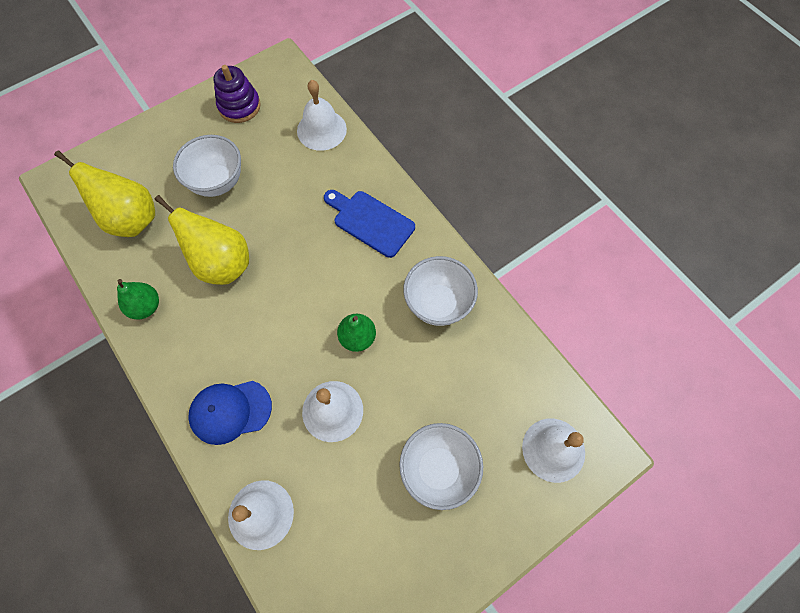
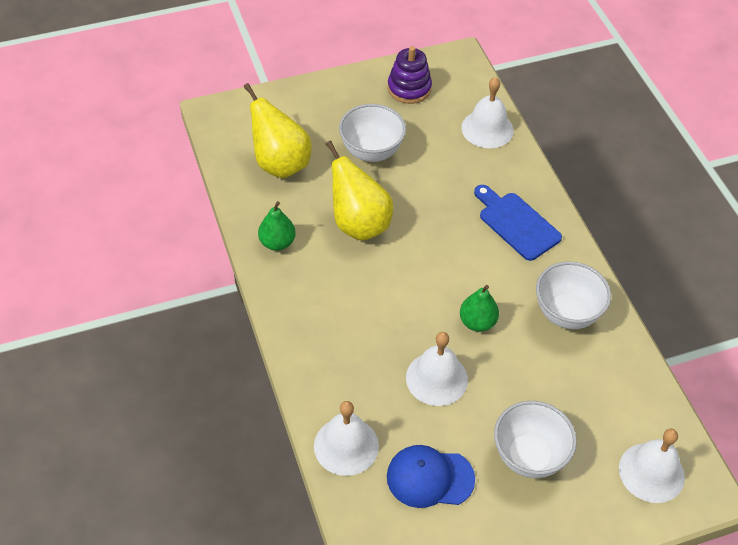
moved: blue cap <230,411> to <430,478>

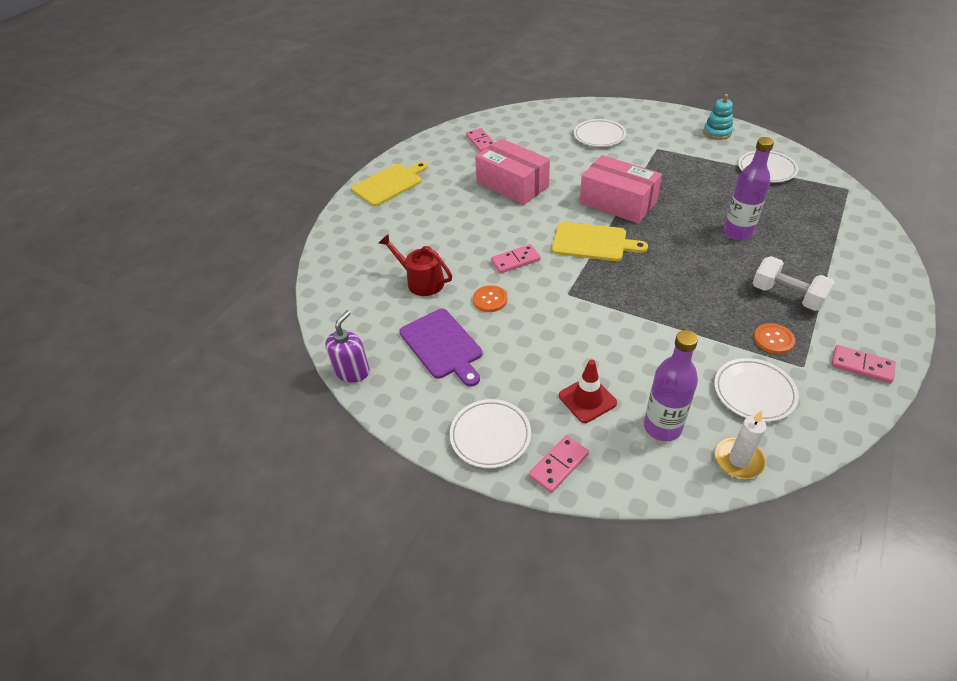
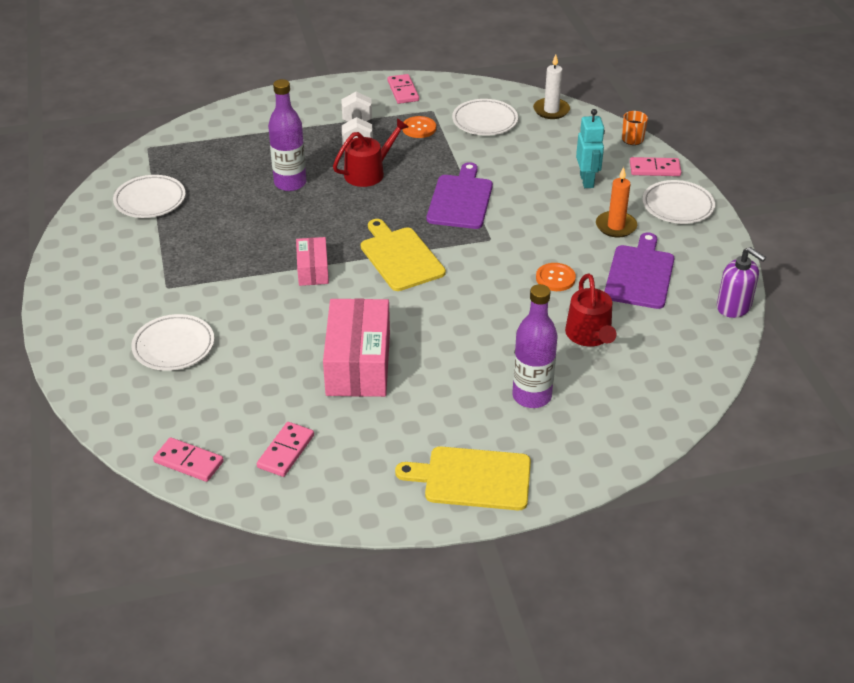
removed: turquoise stacking toy <717,132>
added: red watering can <368,173>; purple cutting board <460,200>; orange candle <616,226>; orange mug <632,140>
moved: pink domino <515,260> to <188,462>; purple bottle <662,427> to <531,396>
replaced: red traffic cone <587,399> to turquoise robot <587,181>
turned: purple soap dispenser <352,371> = <734,307> 120 degrees counterclockwise
resized: pink box <618,202> = <313,270> x0.54

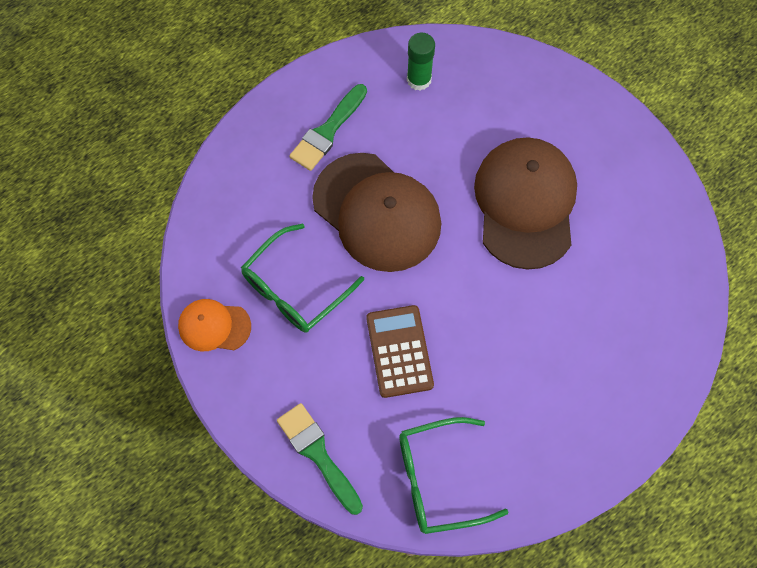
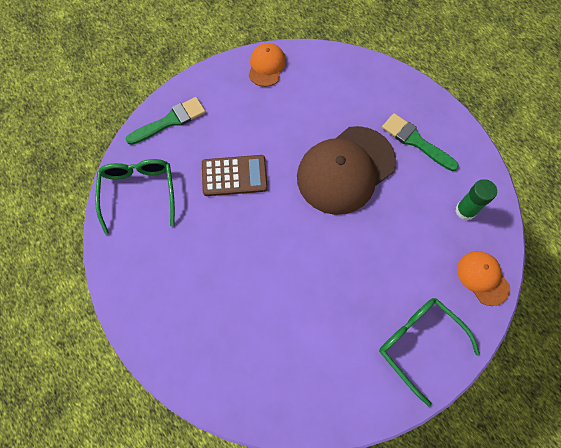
removed: brown cap <525,203>
added: orange cap <482,278>
moved: green glasses <294,288> to <419,343>

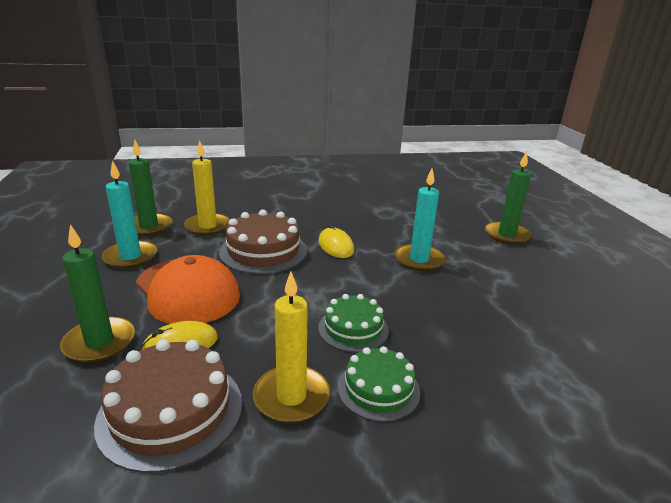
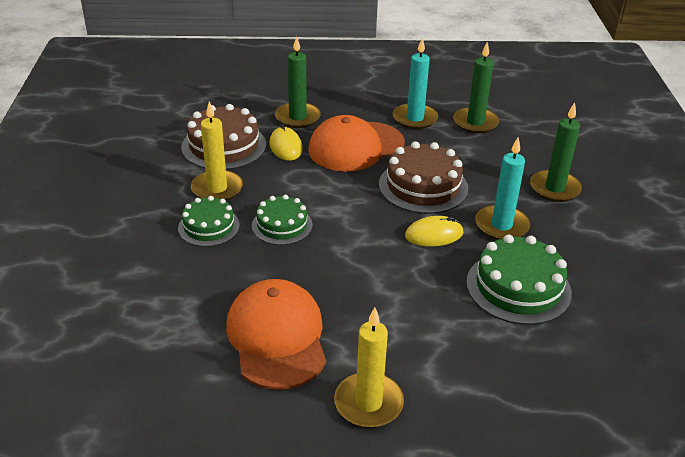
added: orange cap <277,337>; green cake <518,287>
moved: yellow candle <208,226> to <368,403>; turquoise candle <419,260> to <501,225>; green candle <506,235> to <554,188>

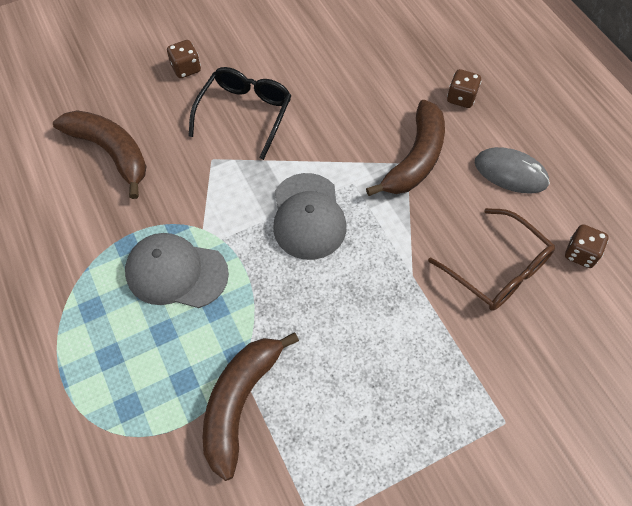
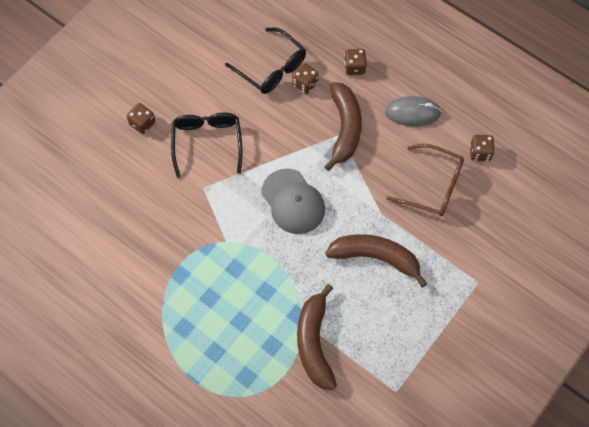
removed: grey cap <176,272>
added: black glasses <271,68>; brown dice <305,84>
moved: brown banana <111,152> to <376,258>

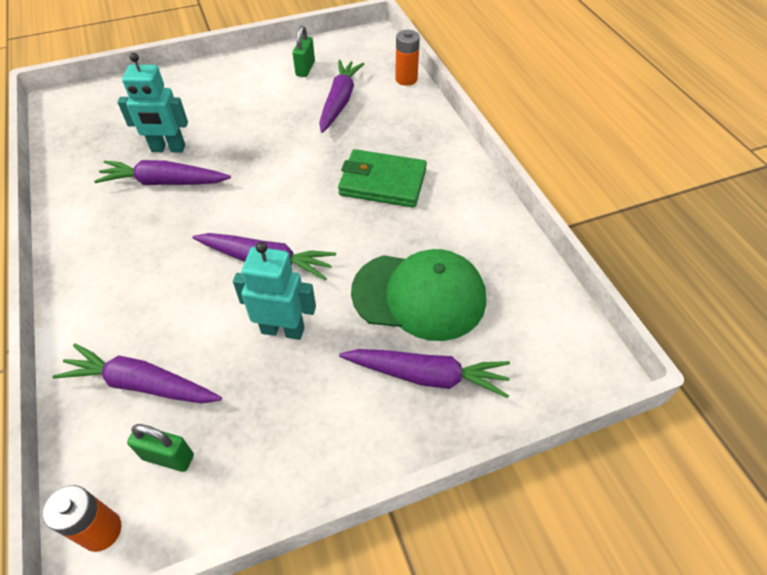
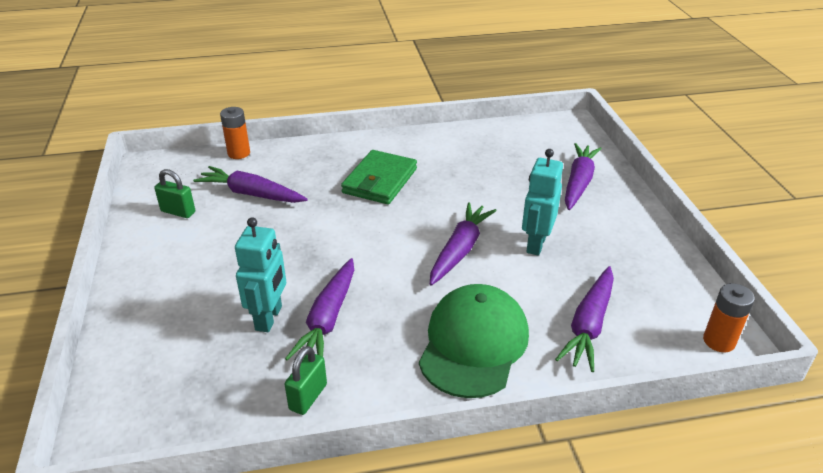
moved: green padlock <168,457> to <308,397>; green cap <419,295> to <473,344>

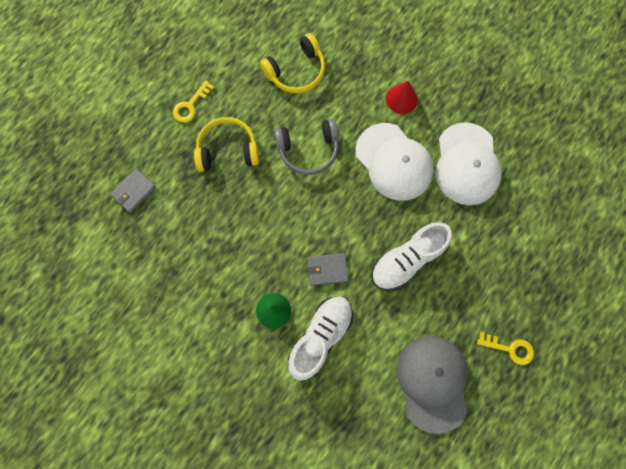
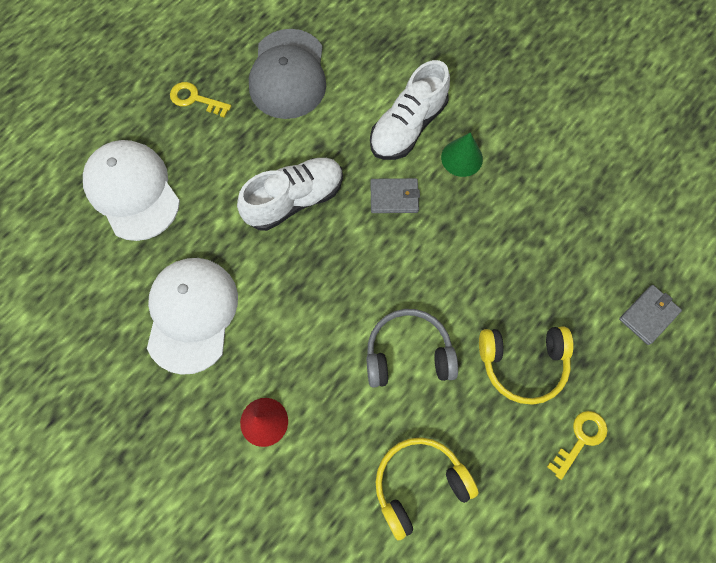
moved: white cap <394,162> to <132,191>

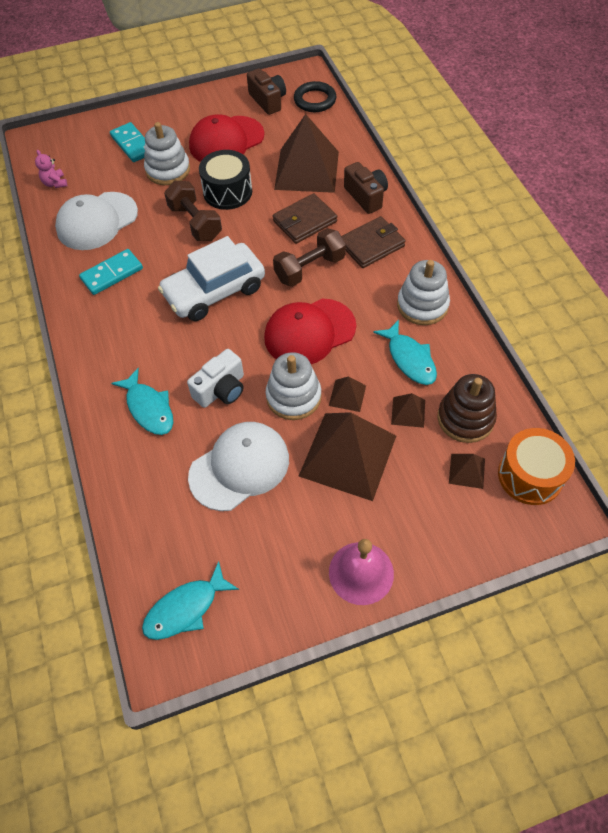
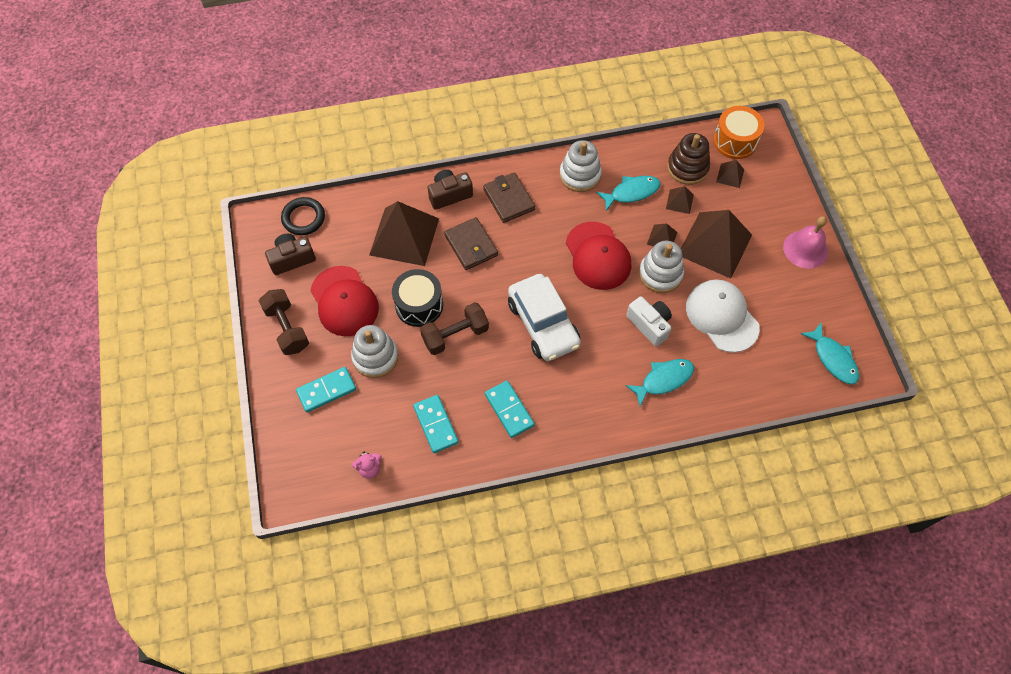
moved: brown dumbbell <309,269> to <287,328>
replaced: white cap <97,221> to turquoise domino <435,424>

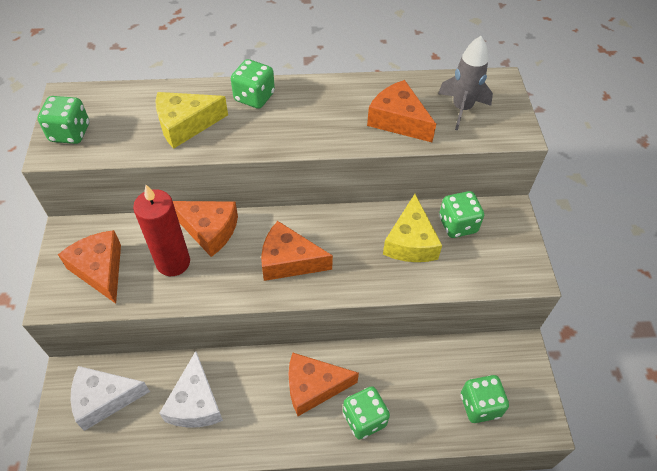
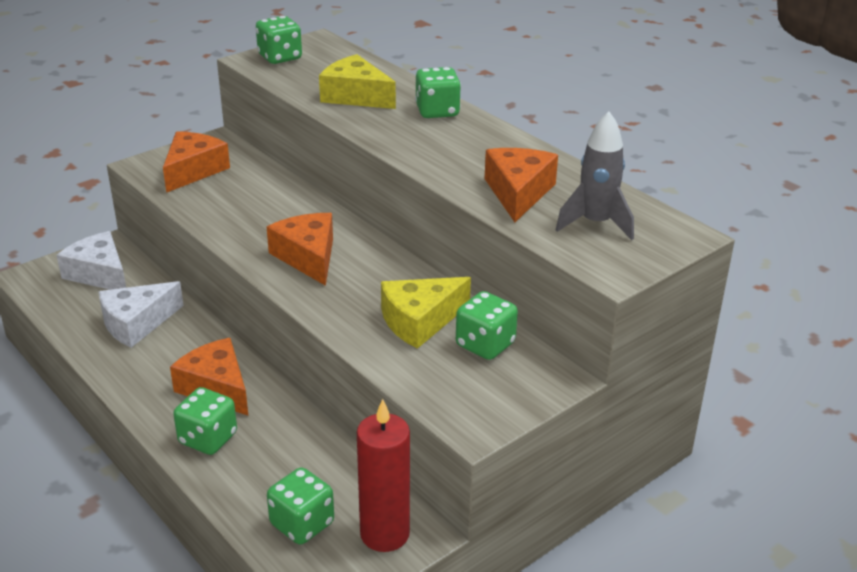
removed: orange cheese <209,230>
moved: red candle <173,262> to <385,534>

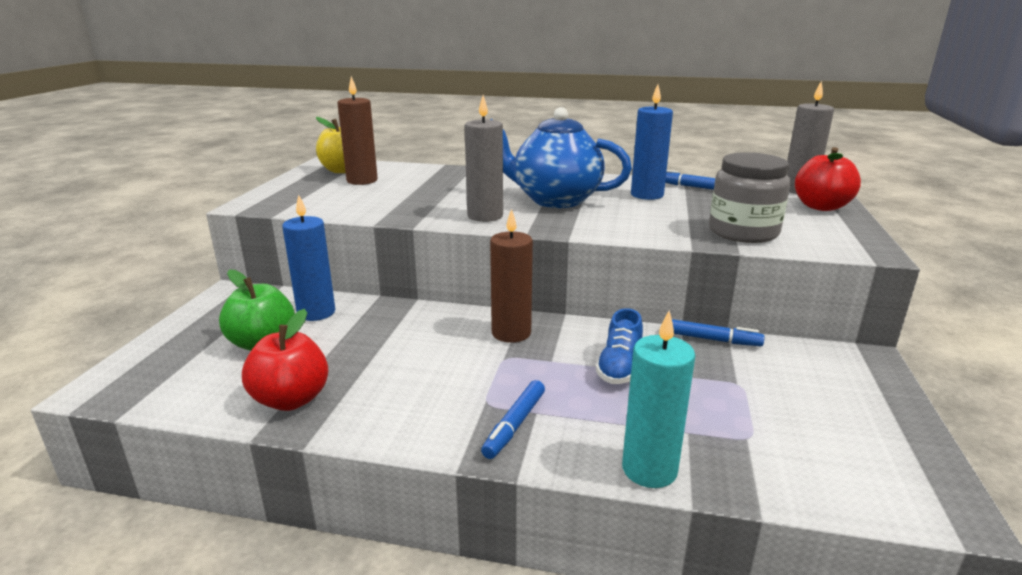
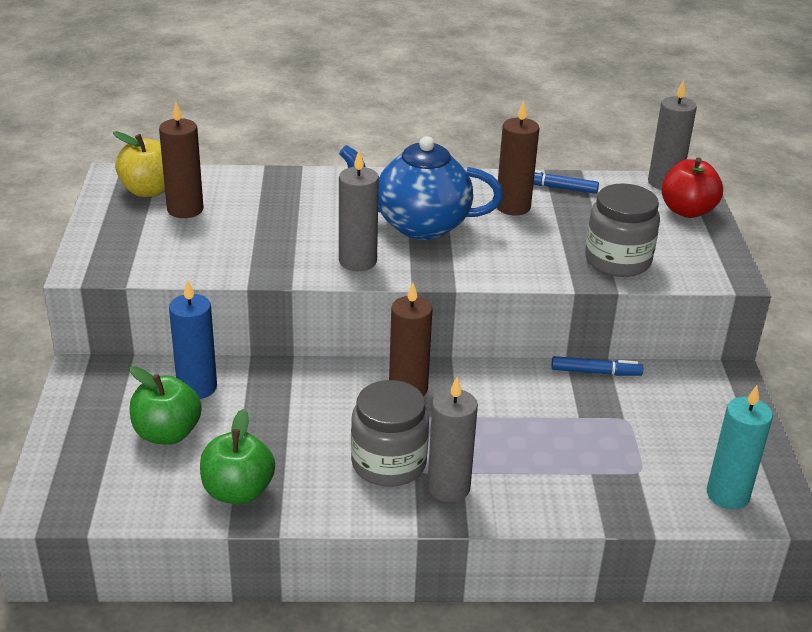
removed: blue shoe <619,367>
added: grey jar <388,463>
moved: turquoise candle <649,469> to <727,495>
replaced: blue marker <514,425> to grey candle <448,487>
recoloured: red apple <291,399> to green apple <238,491>; blue candle <647,195> to brown candle <513,207>

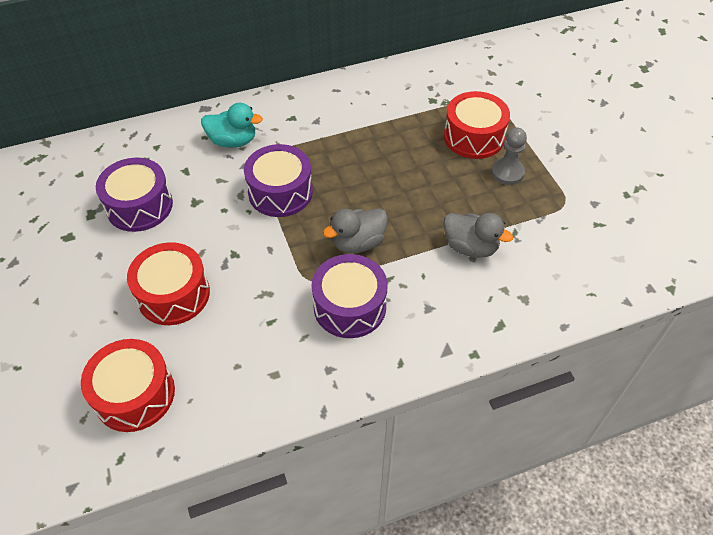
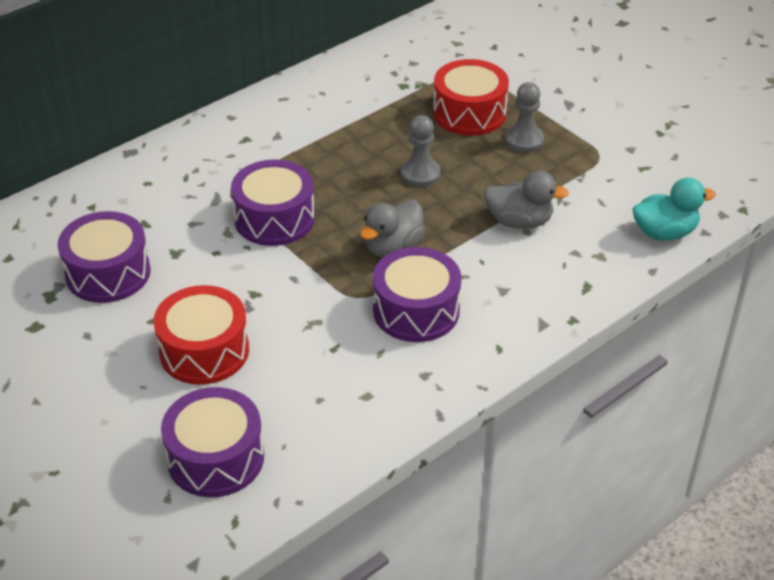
added: grey pawn <420,174>
moved: turquoise duck <233,141> to <664,232>
recoloured: red drum <135,394> to purple drum <215,458>

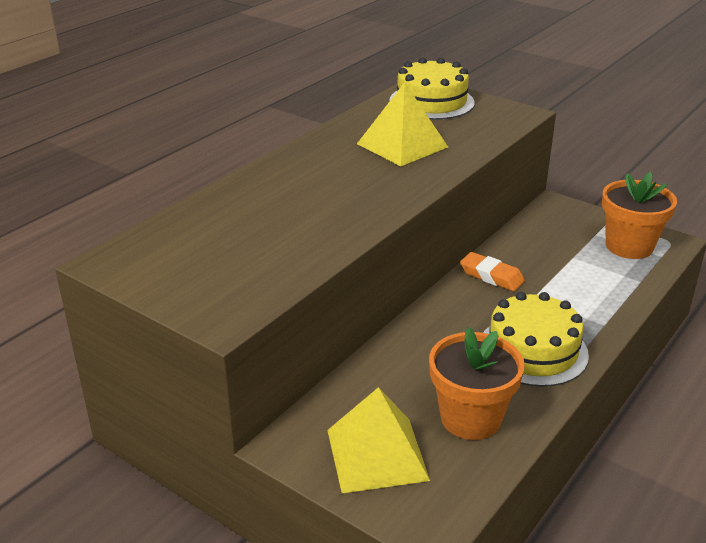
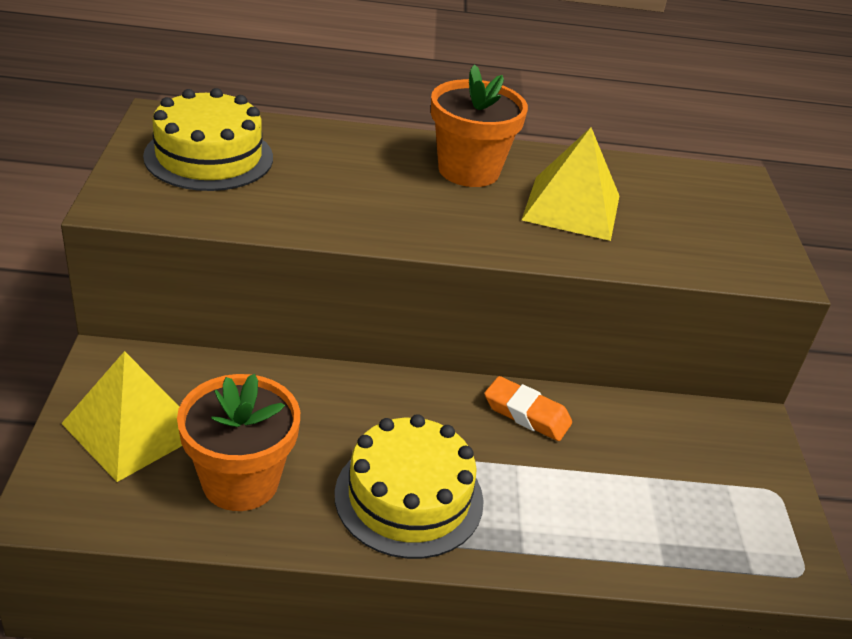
moved: yellow cake <431,102> to <209,157>; orange flower pot <629,246> to <468,170>
turned: orange eraser <491,276> = <526,414> 60 degrees counterclockwise

